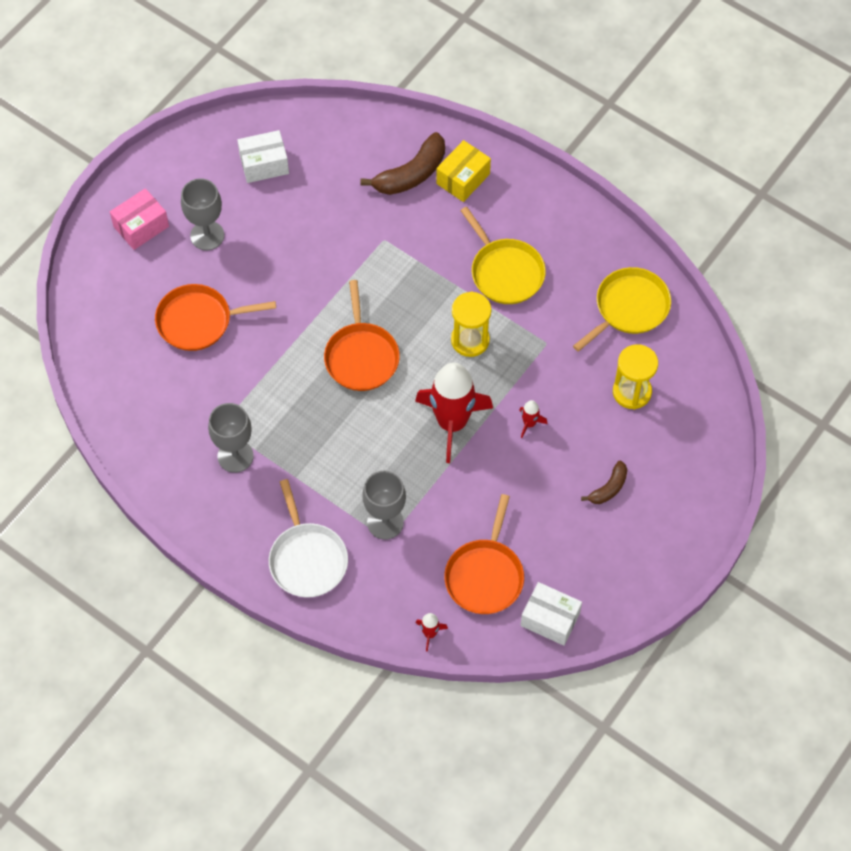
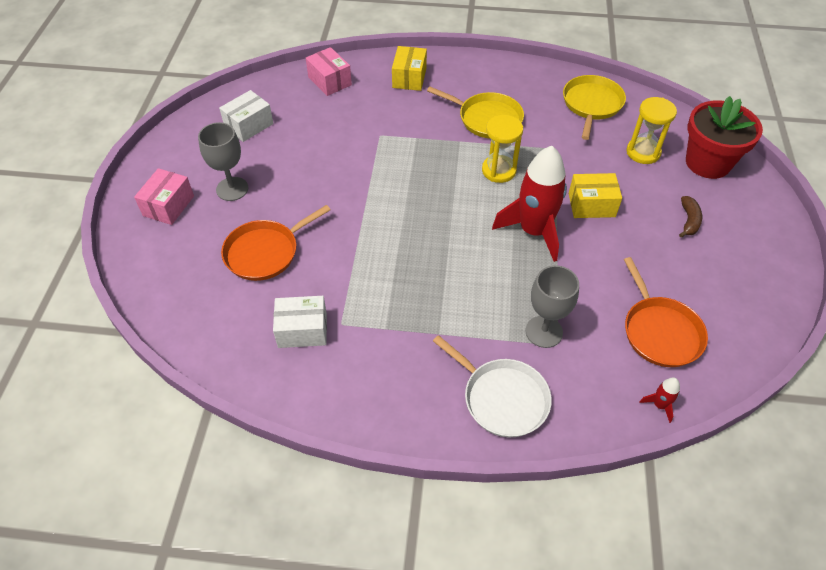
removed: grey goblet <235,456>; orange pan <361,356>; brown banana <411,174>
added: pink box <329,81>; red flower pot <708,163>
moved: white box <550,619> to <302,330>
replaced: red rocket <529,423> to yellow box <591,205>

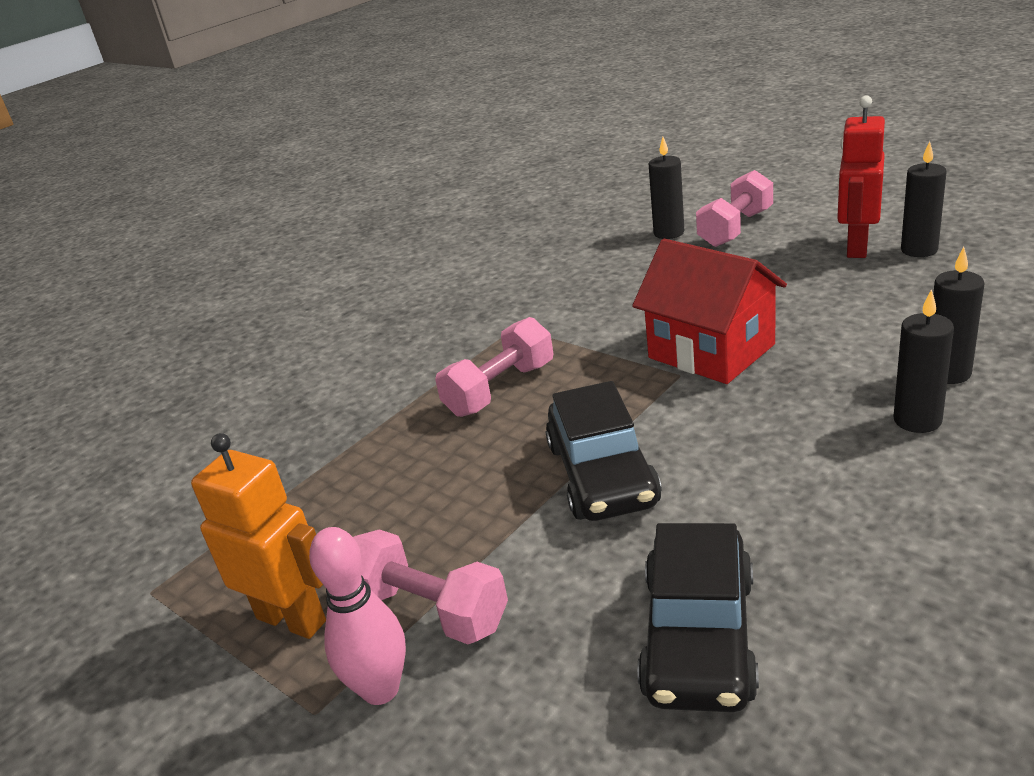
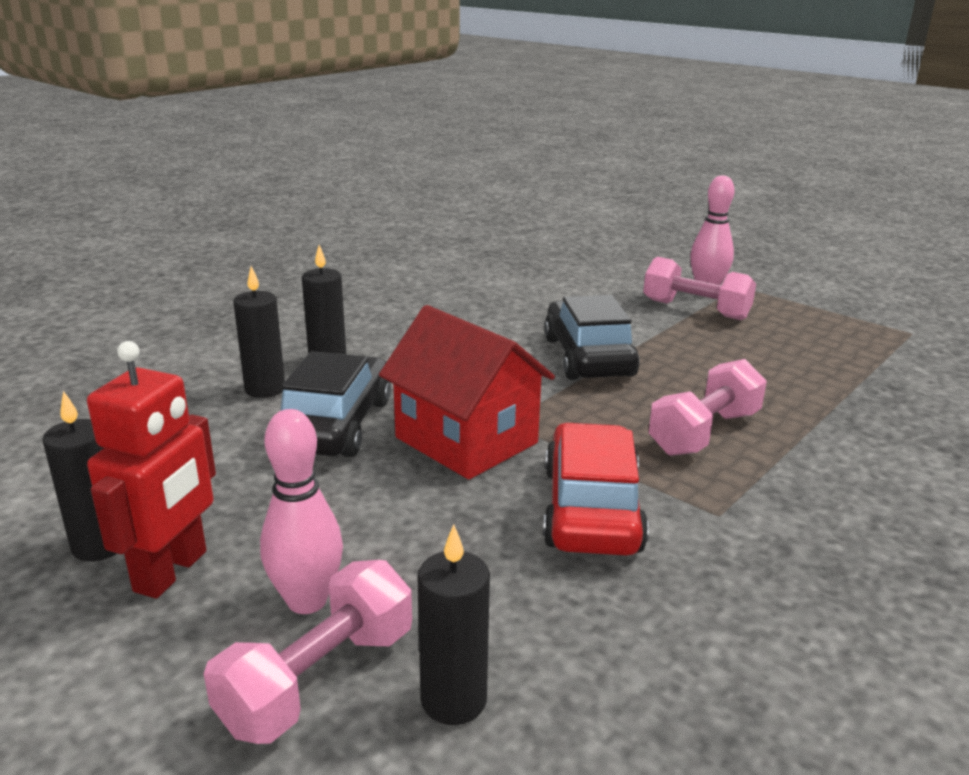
removed: orange robot <292,619>
added: pink bowling pin <307,601>; red car <591,509>
moved: black car <699,636> to <335,424>

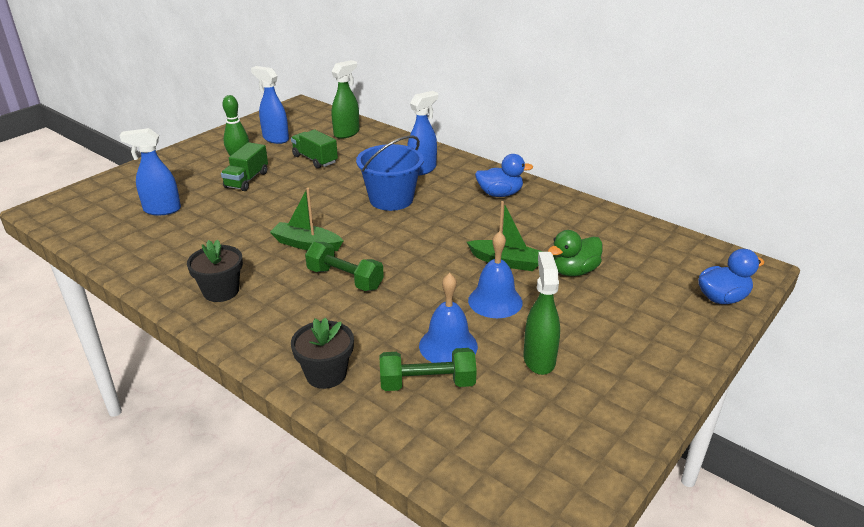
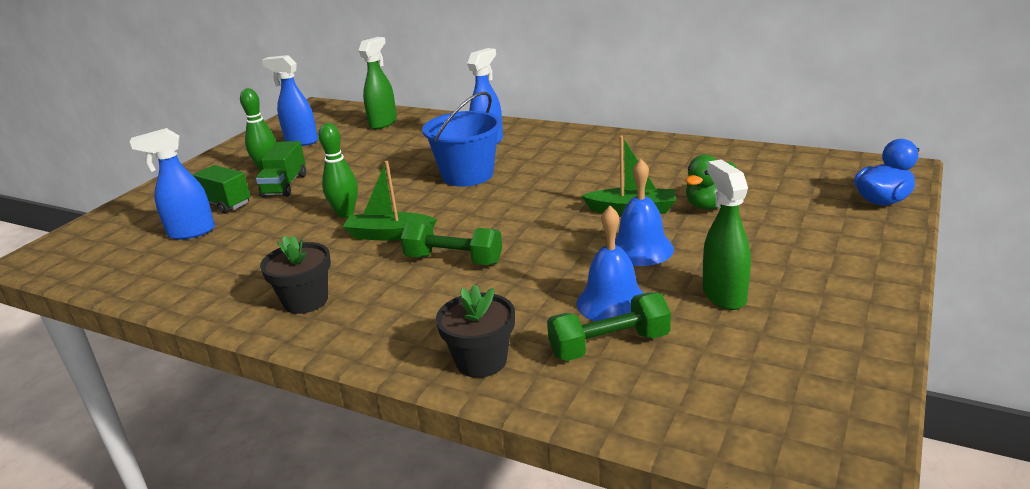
removed: blue duck <500,194>
added: green bowling pin <345,213>
moved: green truck <315,159> to <221,203>

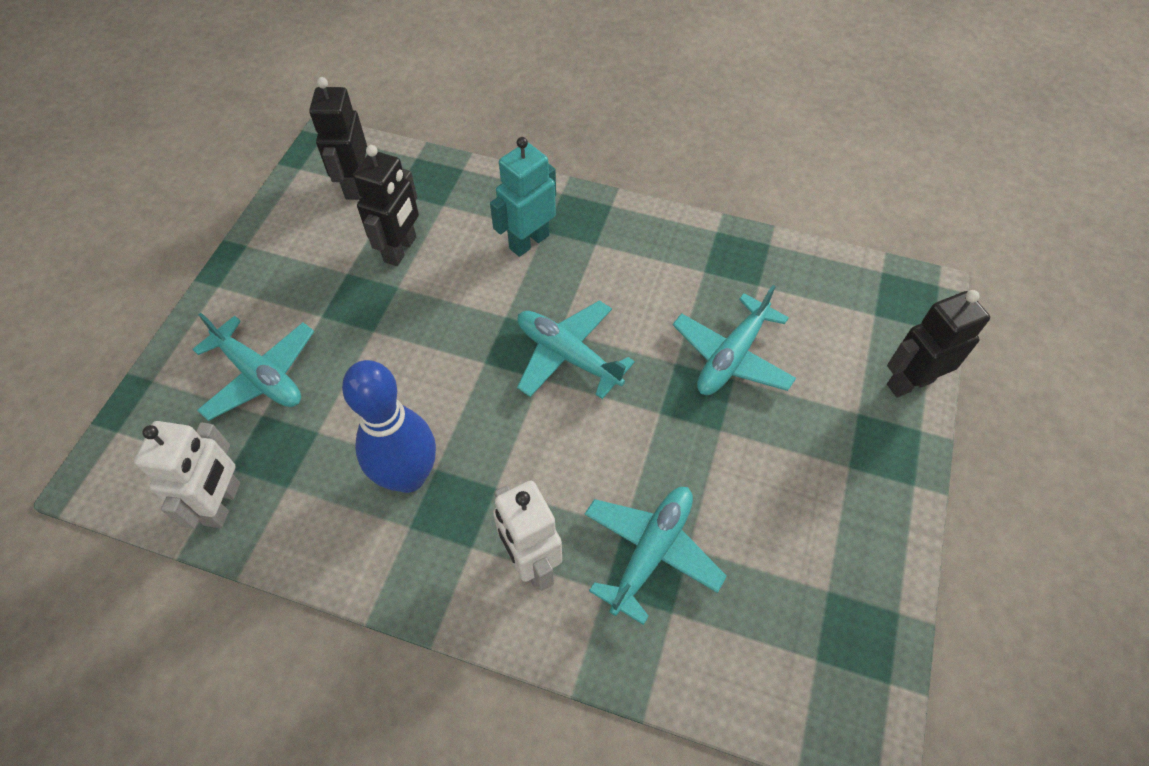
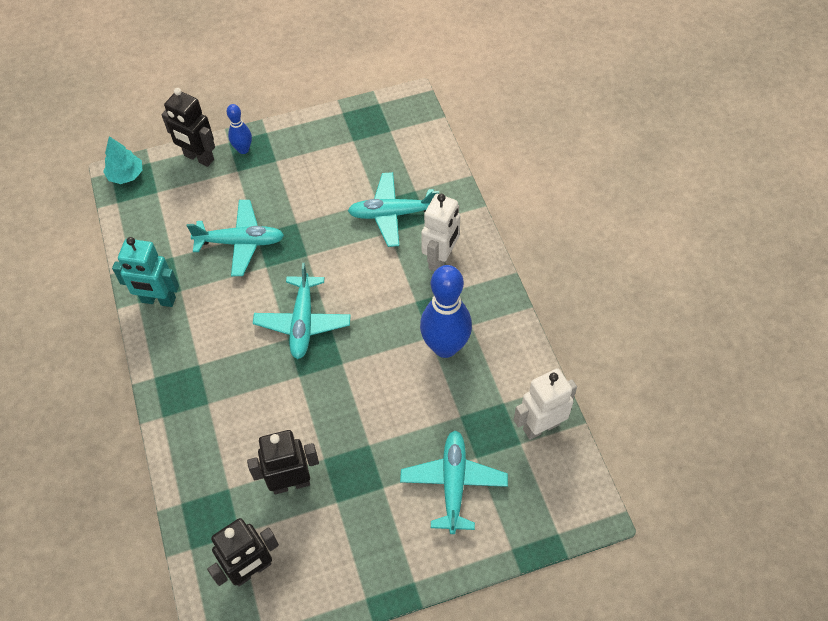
added: turquoise tree <126,175>; blue bowling pin <243,149>
moved: turquoise robot <529,241> to <158,300>

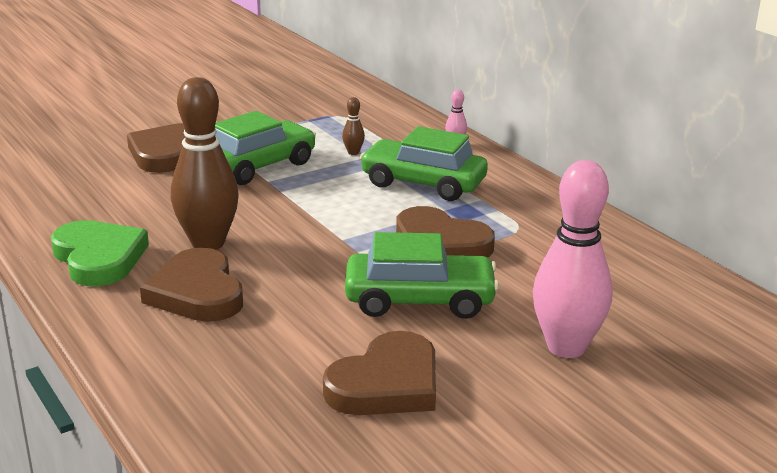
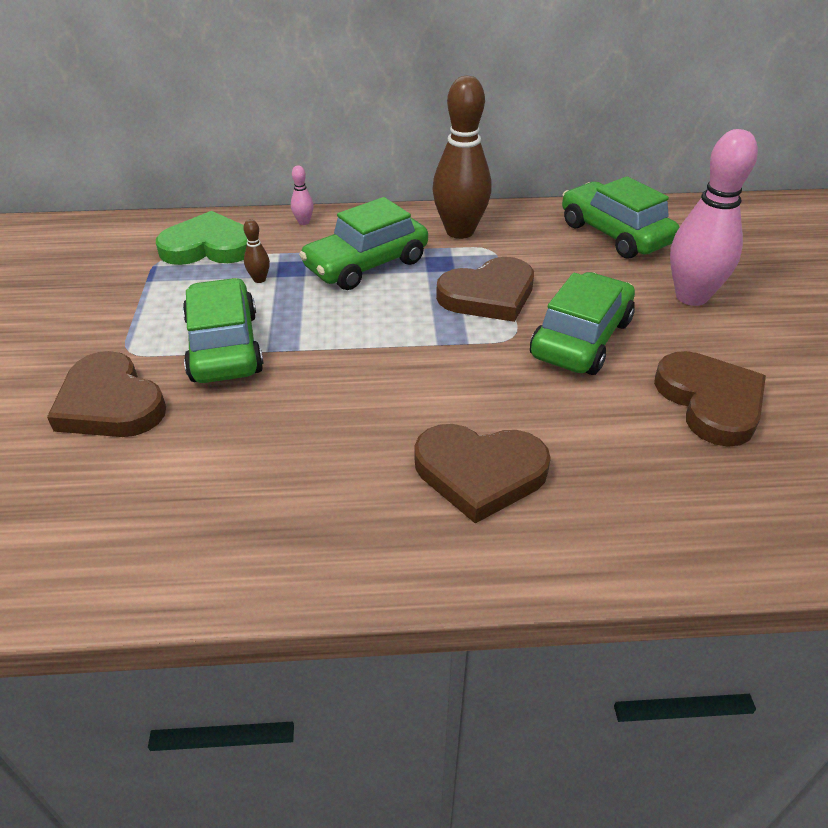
added: green car <614,234>
moved: green heart <99,258> to <208,246>; brown bowling pin <208,243> to <460,231>

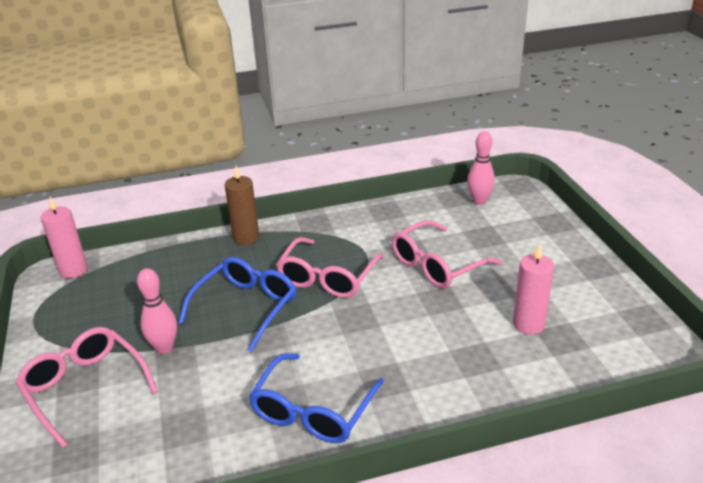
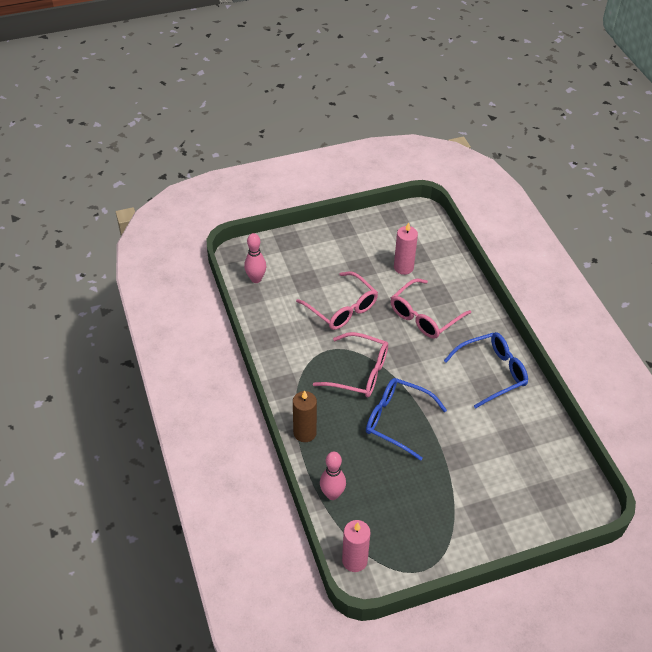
moved: pink glasses <85,388> to <424,316>; pink bowling pin <164,348> to <332,494>
turned: blue glasses <313,411> = <492,372> 45 degrees counterclockwise

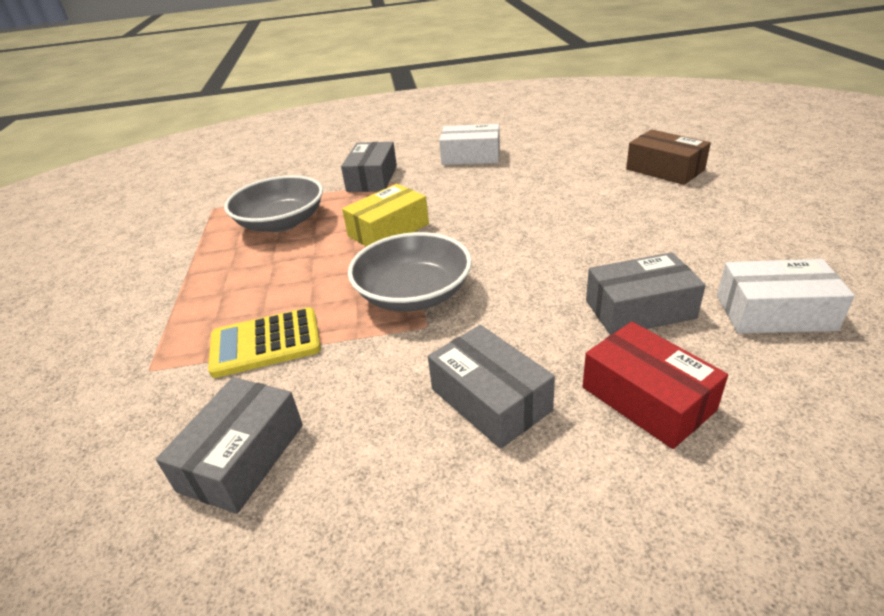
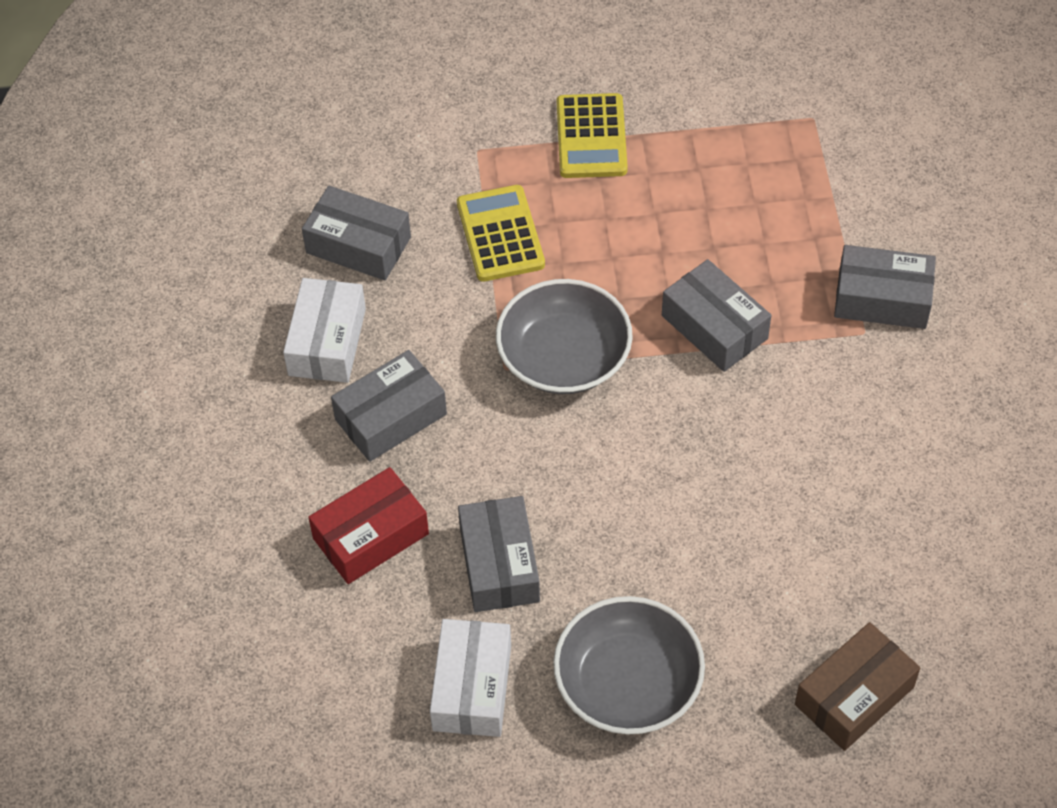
added: yellow calculator <591,137>
moved: grey bowl <281,222> to <628,683>; white box <471,156> to <327,342>
recoloured: yellow box <388,230> to grey box <714,327>

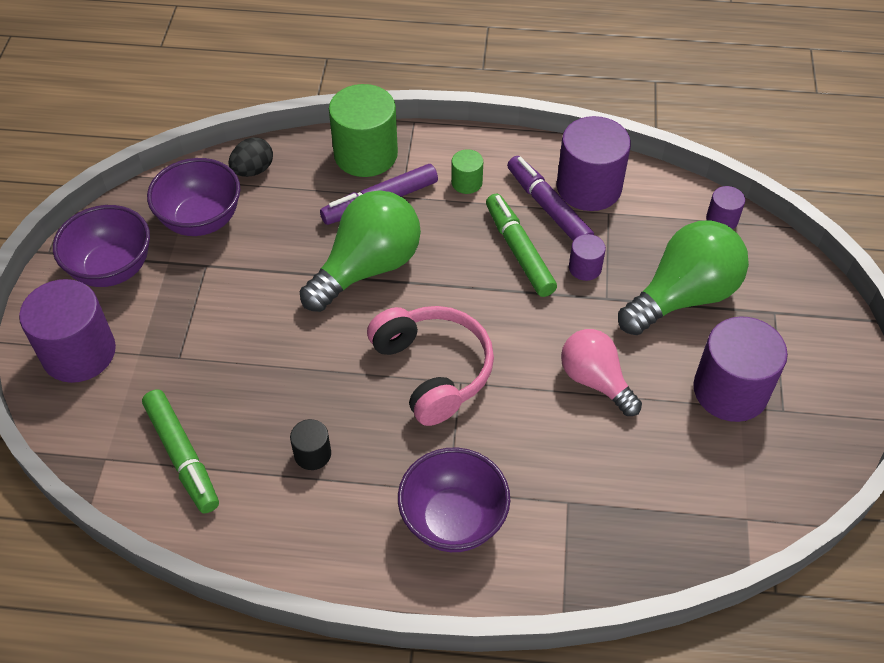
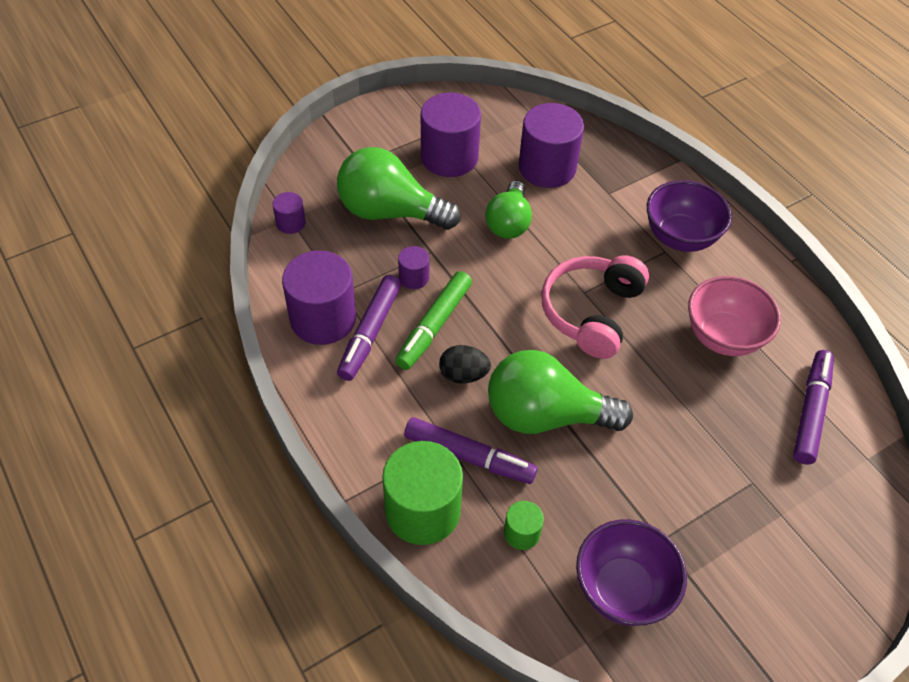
removed: purple bowl <112,269>
moved: purple cylinder <79,353> to <547,167>; black egg <253,170> to <463,375>; green cylinder <466,182> to <521,533>
replaced: black cylinder <312,454> to pink bowl <723,337>
recoloured: green marker <182,455> to purple marker <810,411>; pink light bulb <595,380> to green light bulb <508,223>

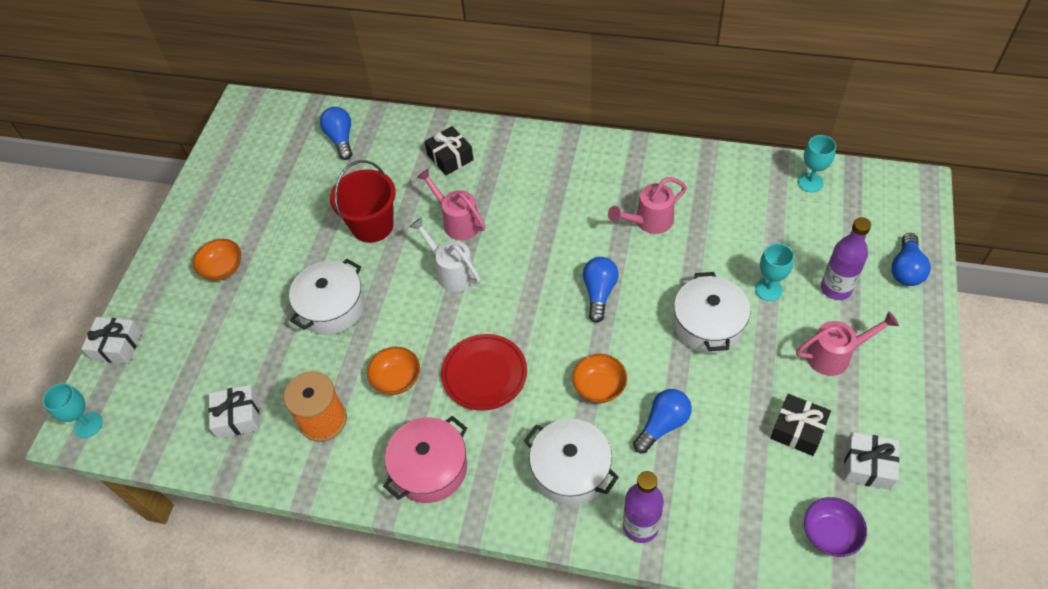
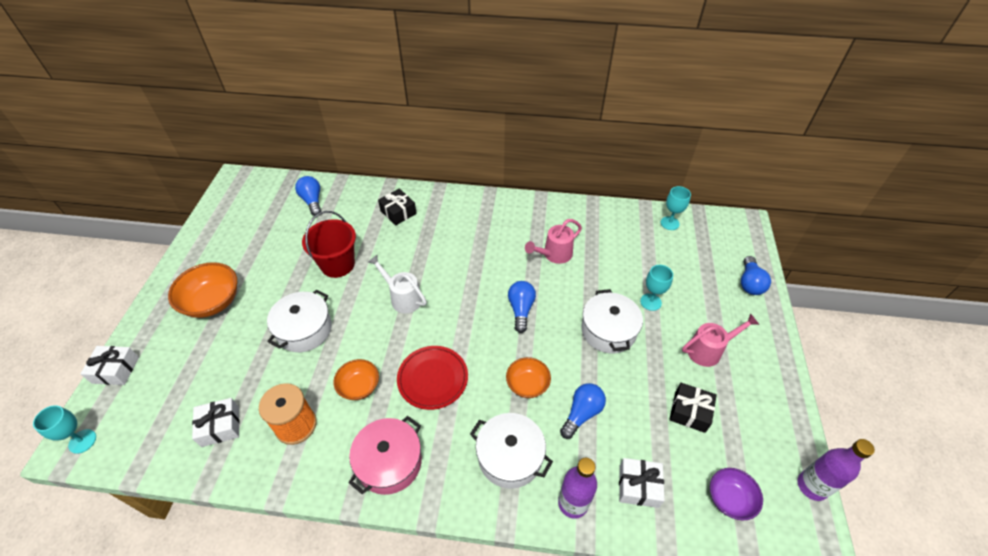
removed: pink watering can <457,221>
moved: purple bottle <836,288> to <812,486>; white gift <867,465> to <638,486>
resized: orange bowl <222,268> = <212,302> x1.62

